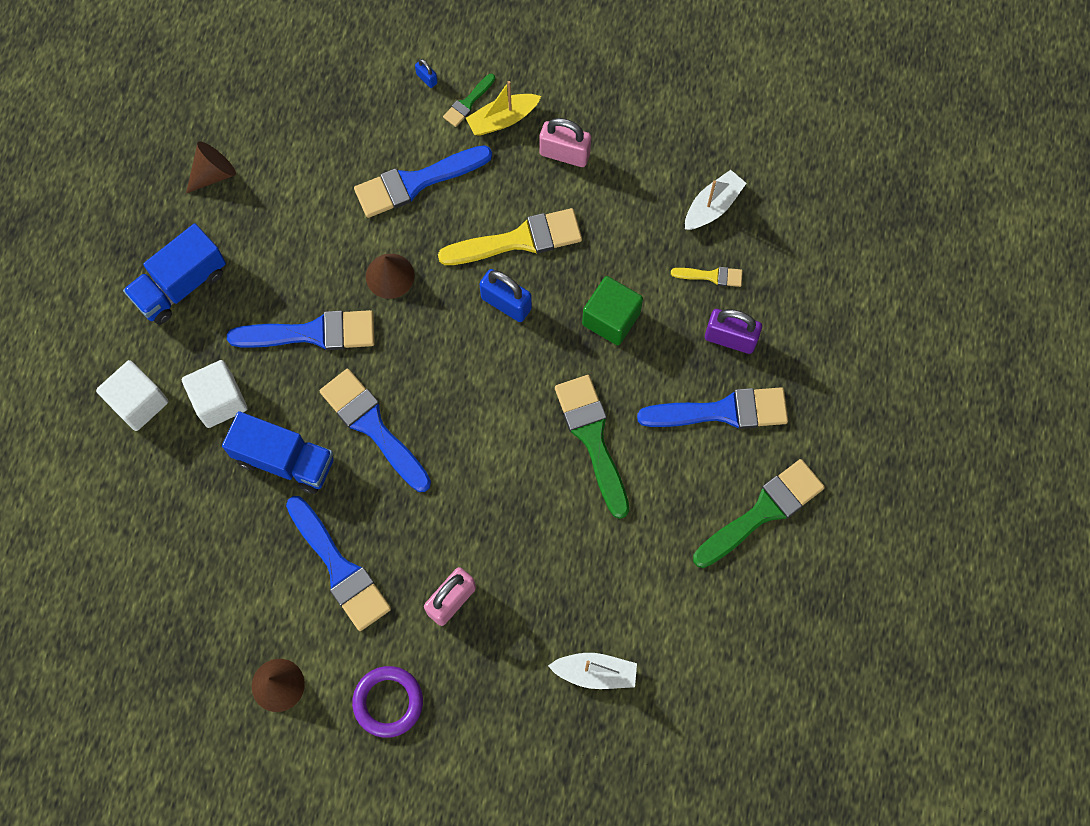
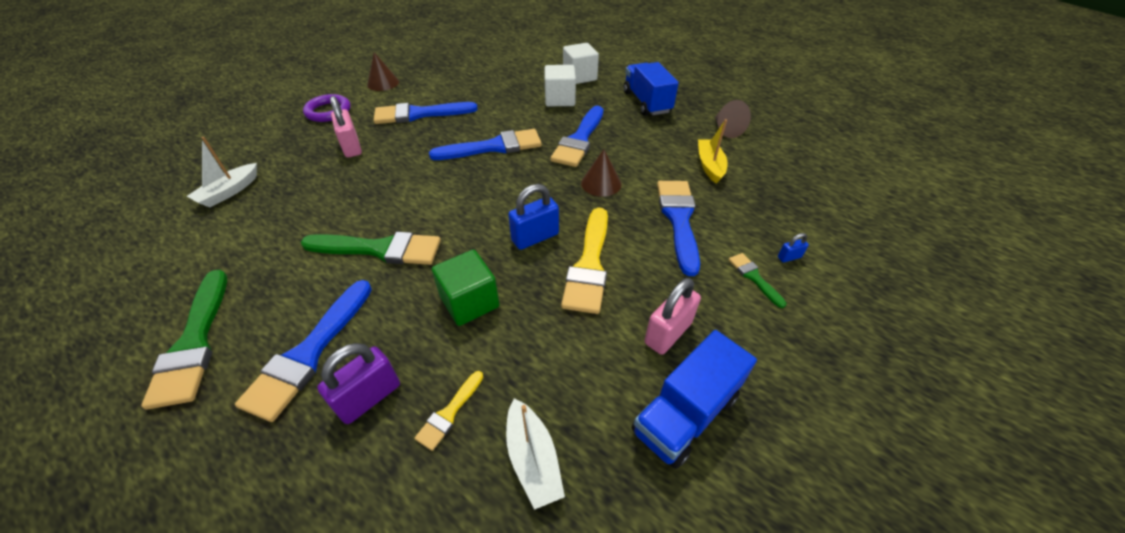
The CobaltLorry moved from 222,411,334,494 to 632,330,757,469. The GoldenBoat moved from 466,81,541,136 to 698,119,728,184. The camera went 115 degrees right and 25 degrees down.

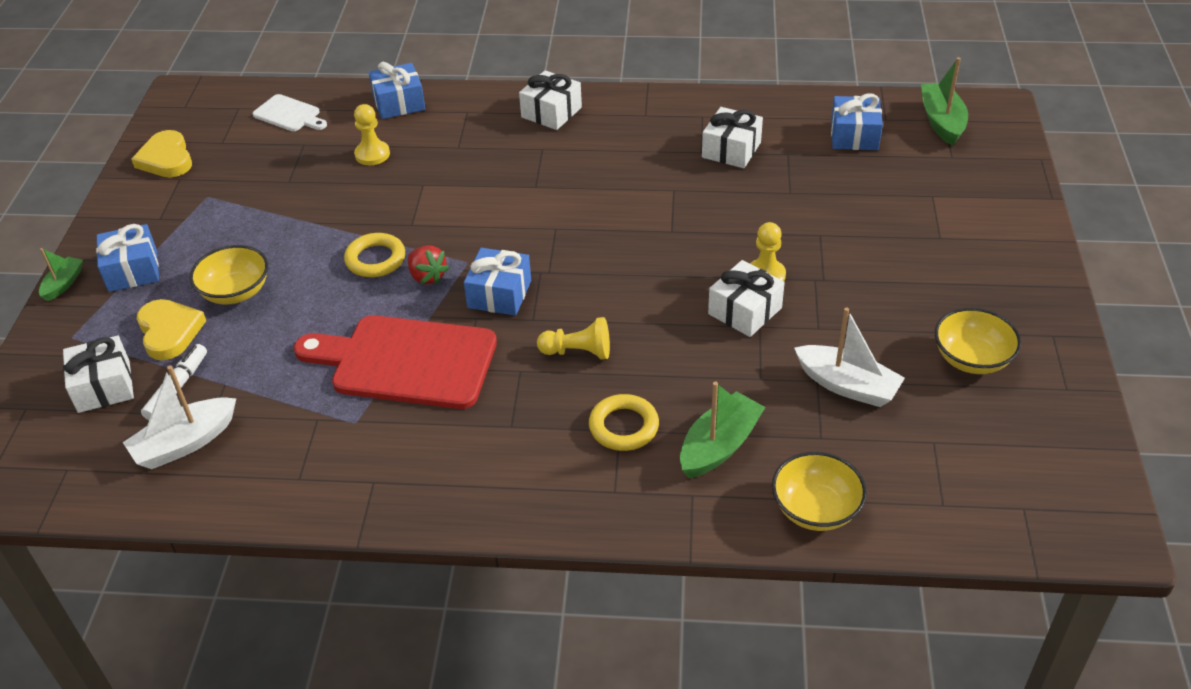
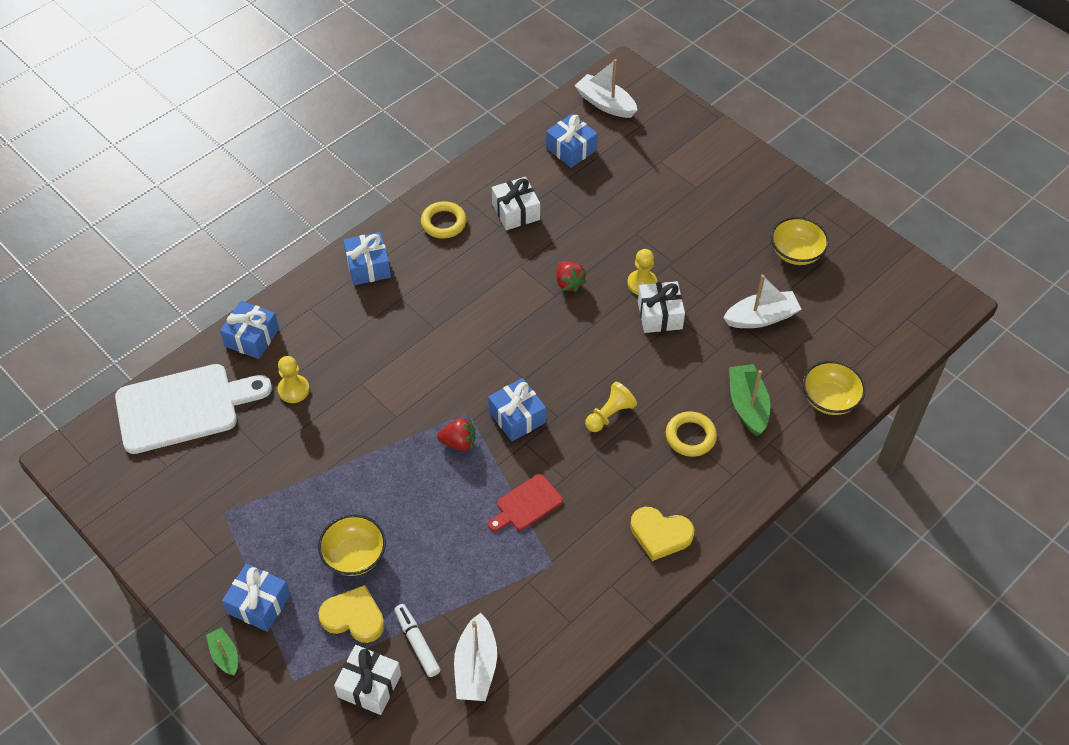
The RedToyStrawberry at 557,261,587,292 appeared. The GoldenHeartShape moved from 131,130,192,178 to 630,507,694,561. The GoldenRing moved from 344,233,405,277 to 421,201,467,239. The PureWhiteGift at 519,70,582,130 became the CobaltGift at 343,232,391,285. The EmeraldBoat at 921,57,968,146 became the PureWhiteBoat at 575,59,637,118. The PureWhiteBreadBoard at 252,94,327,131 changed to 2.03 times the size. The RedBreadBoard at 294,315,497,409 changed to 0.49 times the size. The camera went 50 degrees left and 10 degrees up.

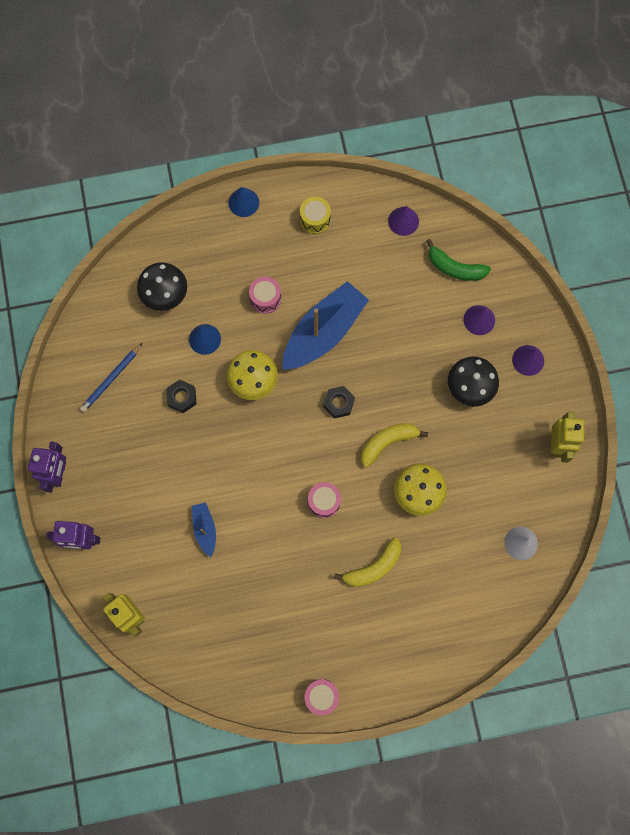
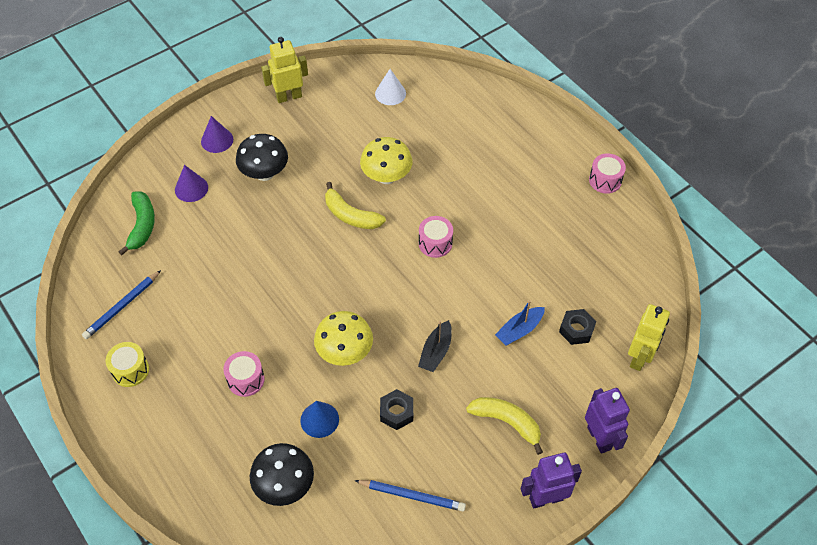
The CobaltSolidCone at 229,187,259,217 disappeared. The CobaltBoat at 282,281,369,370 disappeared. The VioletSolidCone at 388,206,419,236 disappeared. The CobaltPencil at 82,270,161,339 appeared. The JetBlackBoat at 418,320,452,372 appeared. The JetBlackHexagonNut moved from 323,386,355,418 to 559,309,596,345. The GoldenBananaFruit moved from 334,537,401,587 to 466,397,543,455. The camera went 115 degrees left and 20 degrees down.

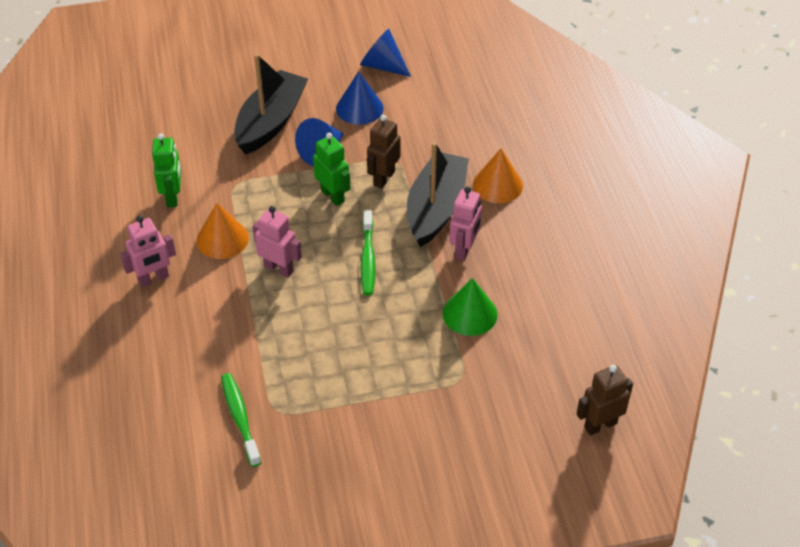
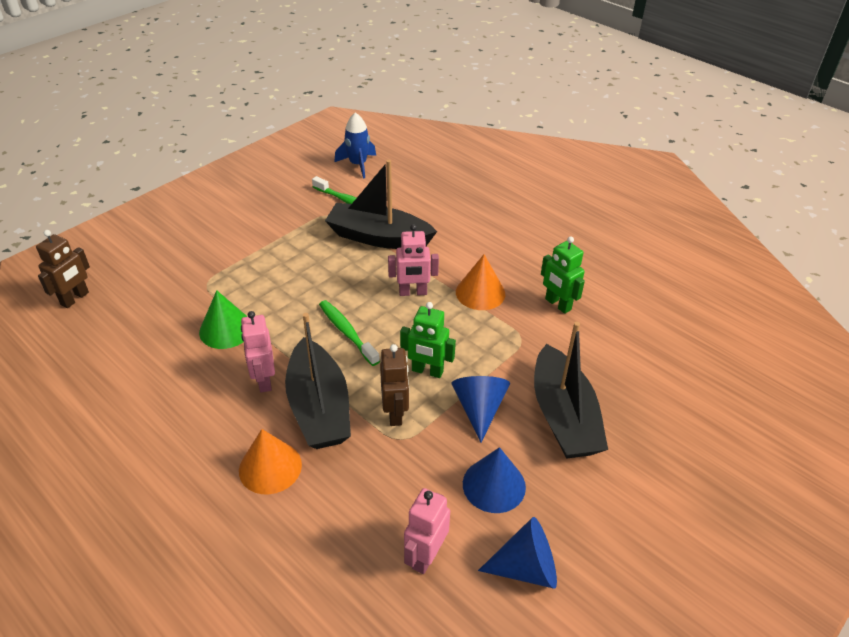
The JetBlackBoat at 325,160,437,249 appeared. The CobaltSpaceship at 334,112,376,179 appeared. The RosyToyRobot moved from 120,216,176,287 to 404,488,450,574. The camera went 145 degrees right and 5 degrees down.

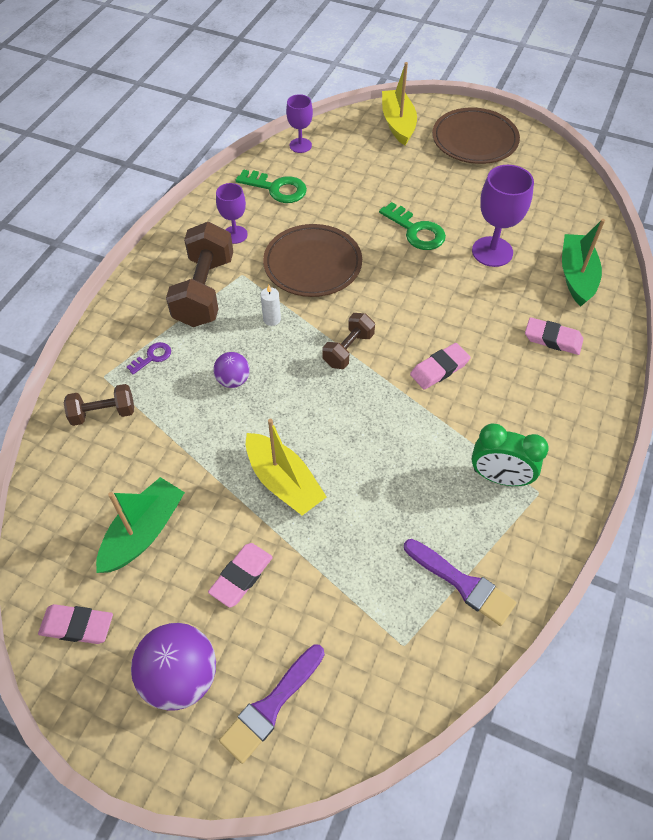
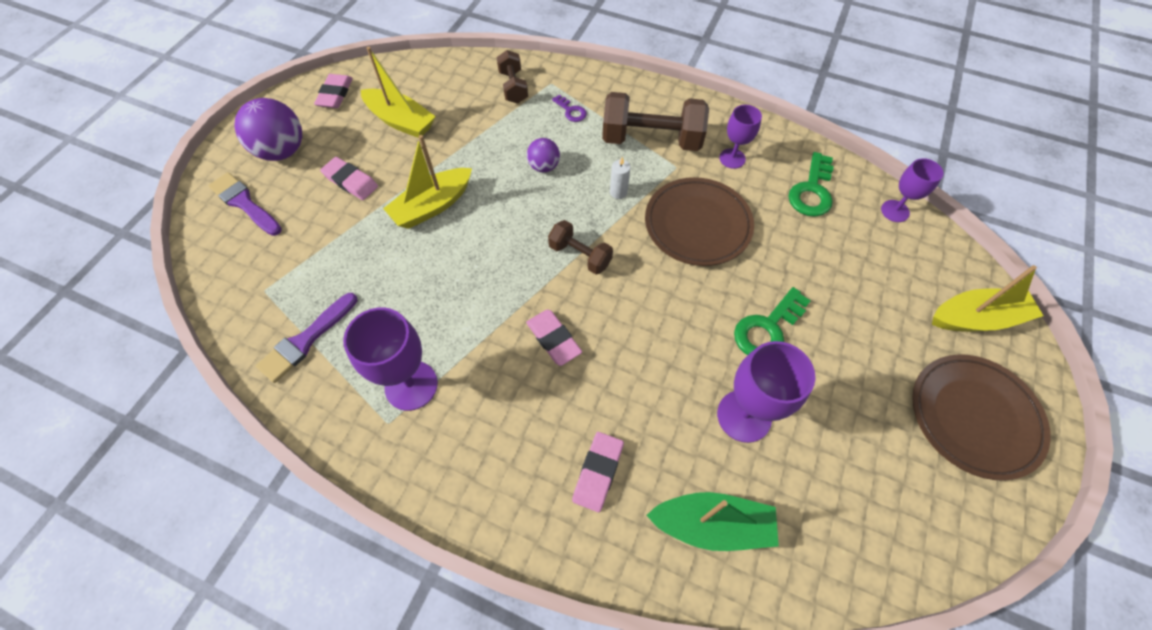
The EmeraldClock at 471,423,549,486 was replaced by the VioletChalice at 343,307,438,411. The EmeraldBoat at 96,477,185,573 became the GoldenBoat at 361,47,436,138. The camera went 90 degrees right and 5 degrees up.

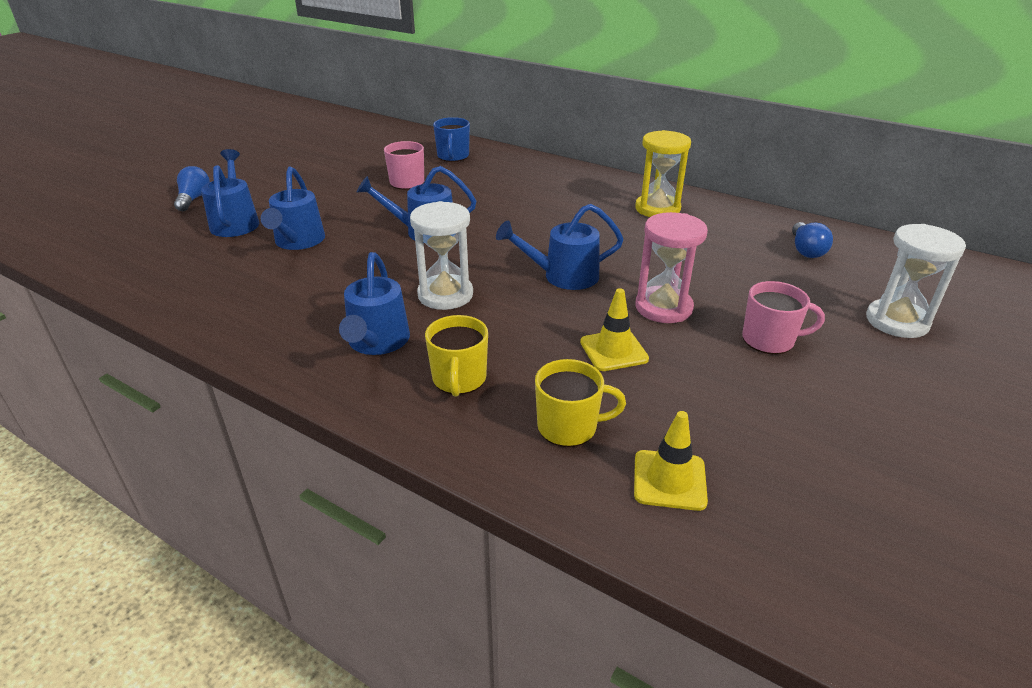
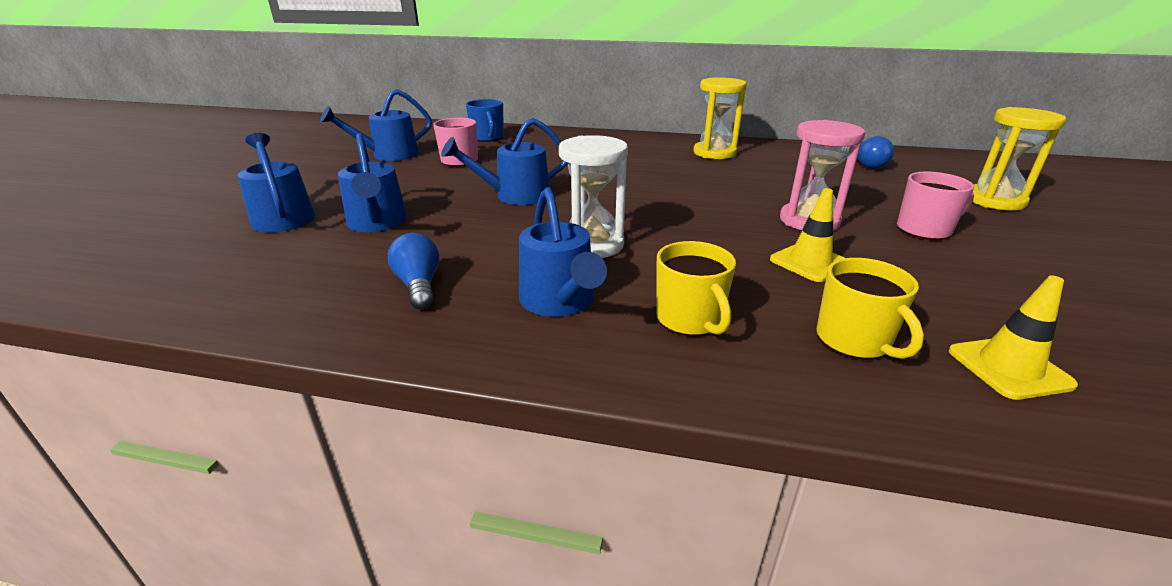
The CobaltLightbulb moved from 174,166,210,211 to 388,233,439,310. The CobaltSprinklingCan moved from 496,204,624,290 to 320,89,432,161. The PureWhiteHourglass at 866,224,966,338 became the GoldenHourglass at 973,107,1066,210. The GoldenTeaMug at 535,359,626,447 turned 90 degrees clockwise. The camera went 20 degrees left and 5 degrees down.

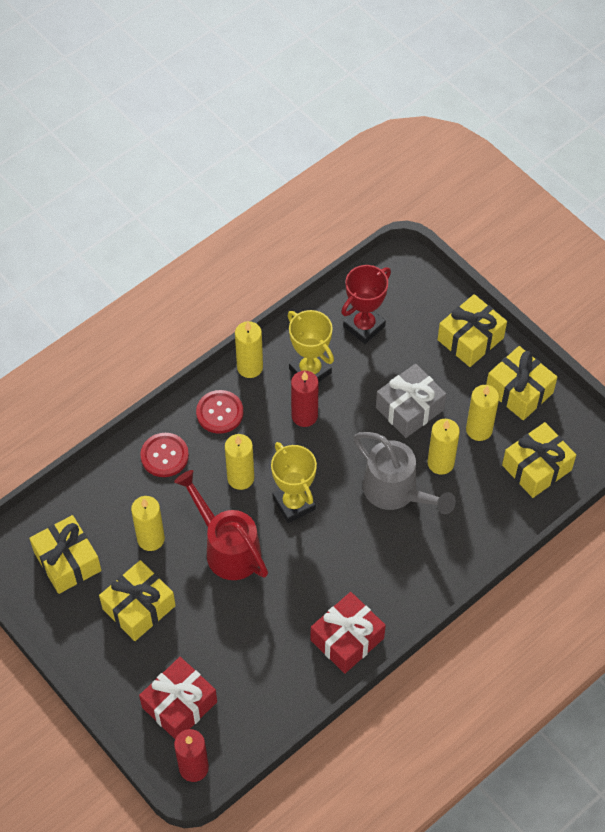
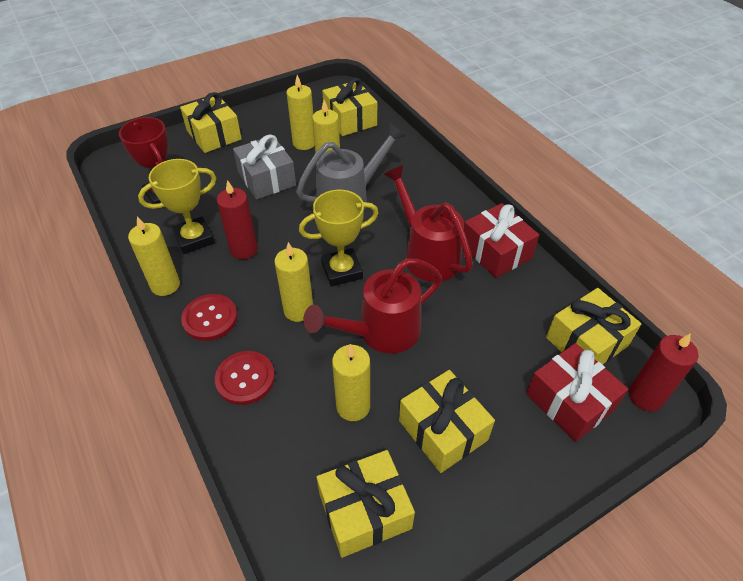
The RedSprinklingCan at 383,165,473,282 appeared. The GoldenGift moved from 486,346,557,420 to 546,288,641,365. The camera went 80 degrees left and 10 degrees down.

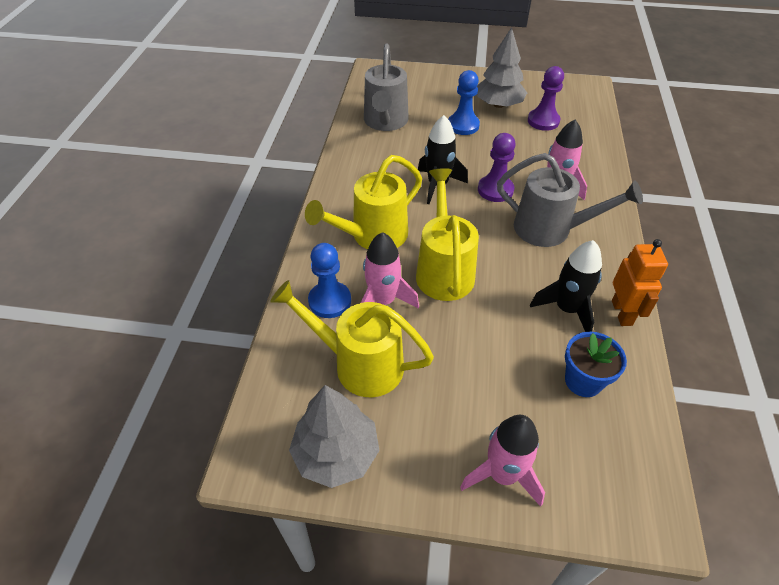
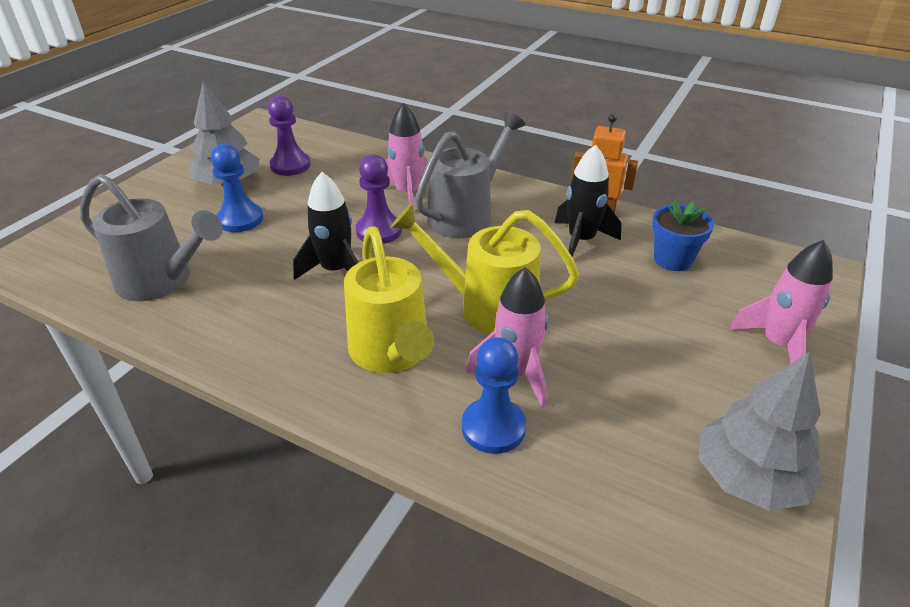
The GoldenSprinklingCan at 270,280,434,397 disappeared. The camera went 70 degrees left and 10 degrees down.

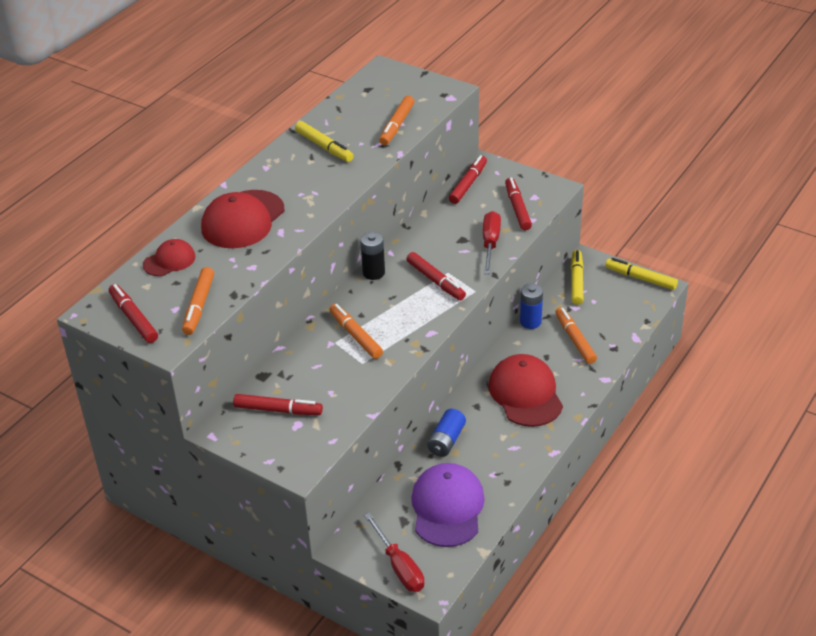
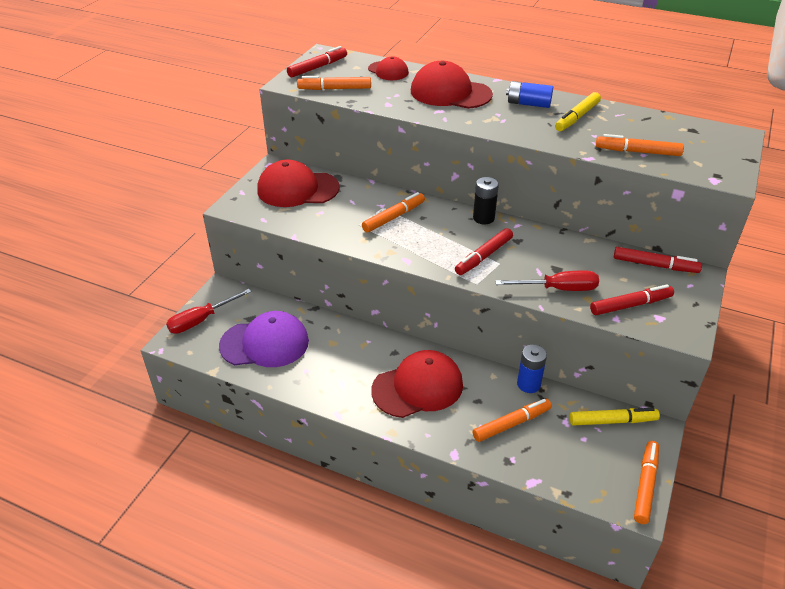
The CobaltPowerCell moved from 427,409,466,457 to 506,81,553,108. The RedMarker at 233,394,323,415 was replaced by the RedBaseballCap at 257,159,340,207. The GoldenMarker at 605,258,678,290 became the BrightOrangeMarker at 634,441,659,524. The camera went 80 degrees right and 0 degrees up.

